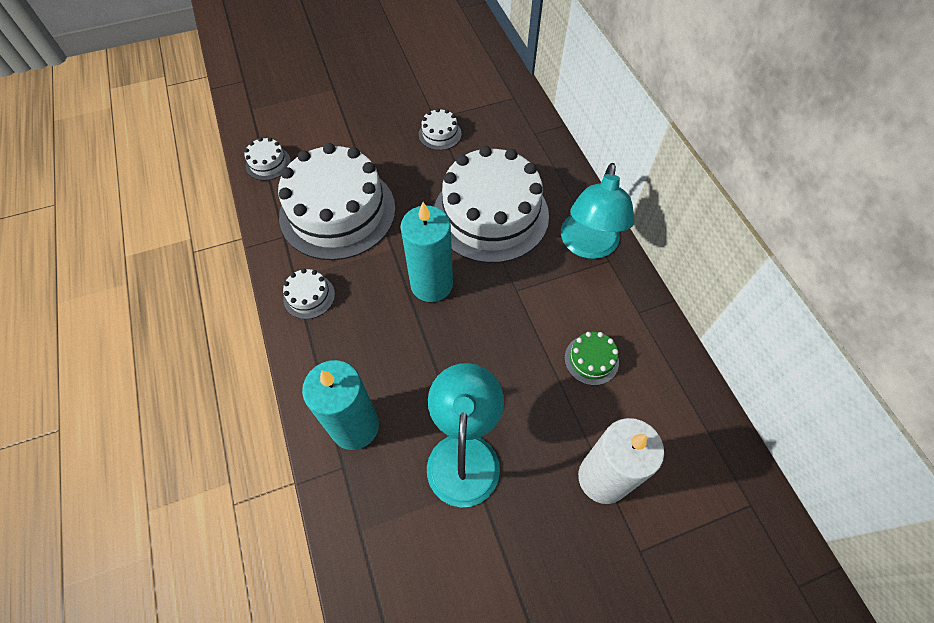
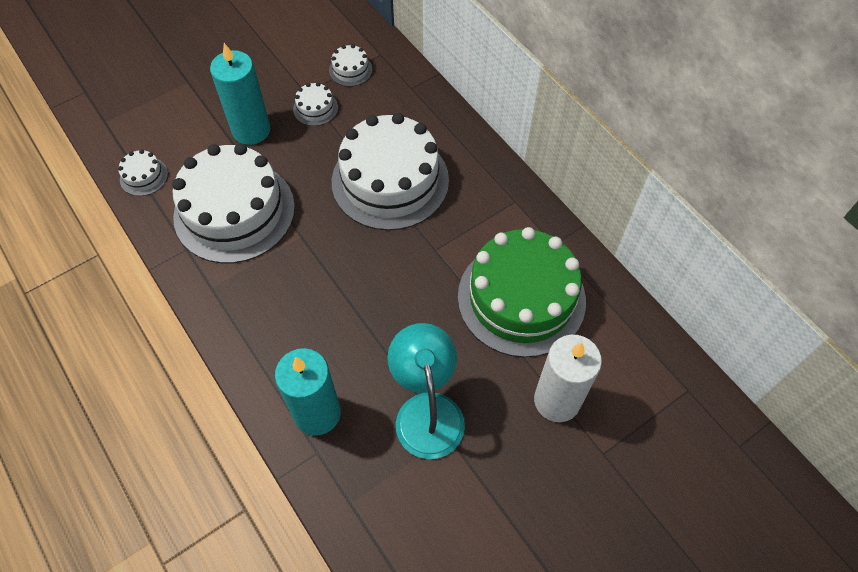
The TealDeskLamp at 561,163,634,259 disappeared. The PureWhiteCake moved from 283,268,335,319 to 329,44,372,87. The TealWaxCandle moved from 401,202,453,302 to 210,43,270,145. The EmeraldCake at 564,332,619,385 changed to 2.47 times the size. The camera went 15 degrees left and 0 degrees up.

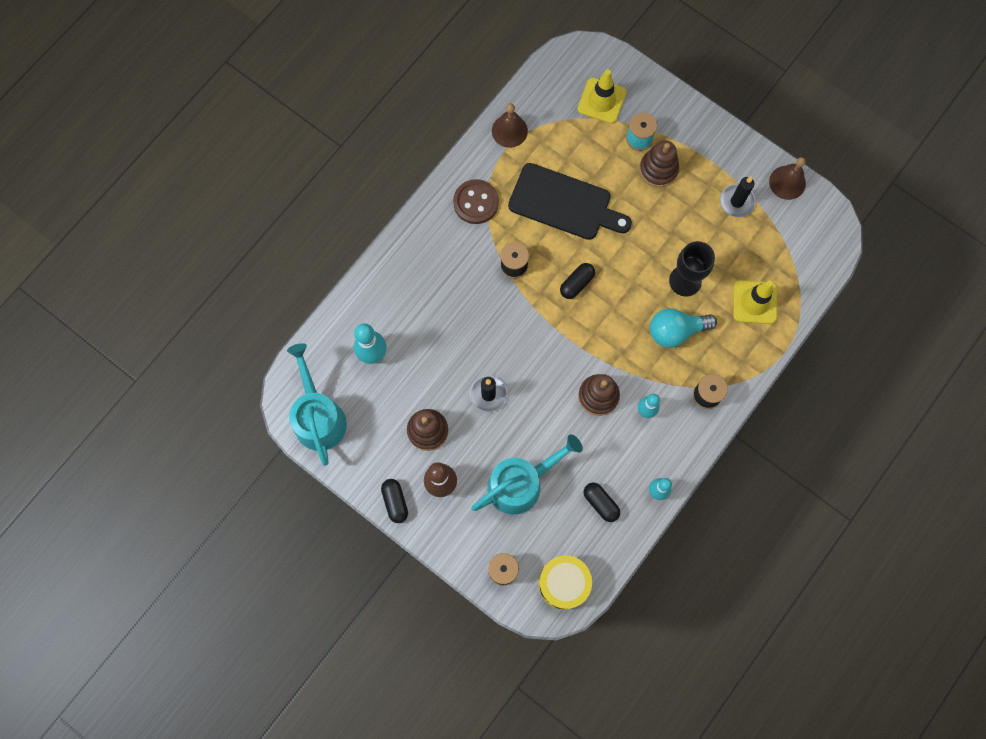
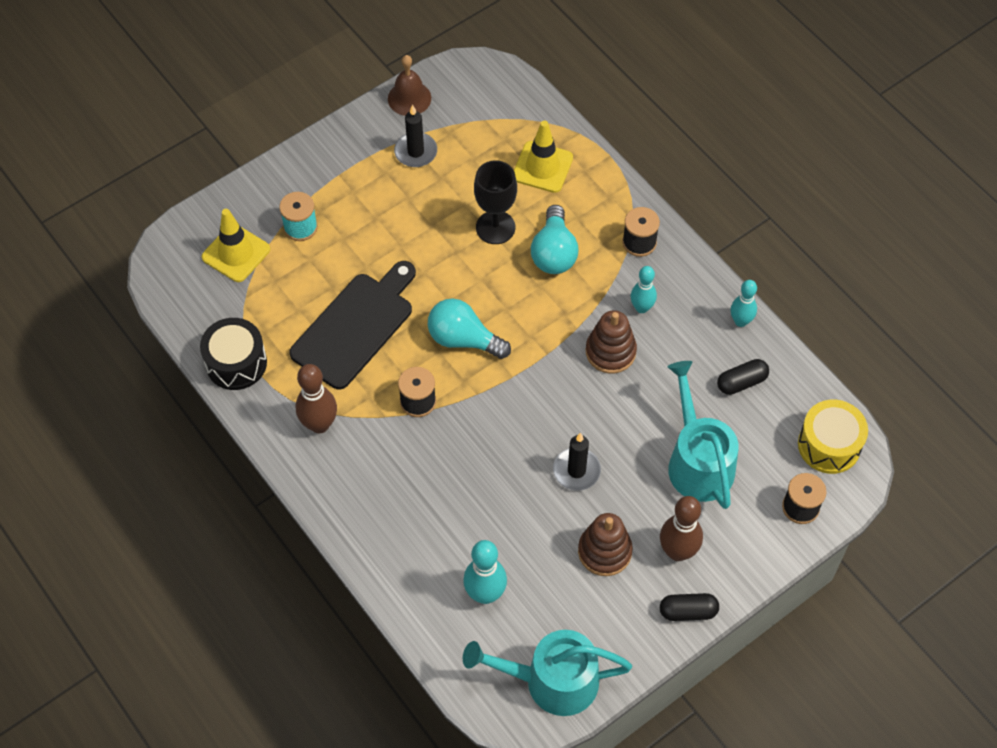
The BrownStackingRings at 639,140,679,187 disappeared. The BrownSewingButton at 453,179,499,224 was replaced by the BrownTenpin at 296,364,337,433. The BrownHandBell at 492,104,528,148 was replaced by the JetBlackToyDrum at 200,318,267,390. The JetBlackCapsule at 560,263,595,299 was replaced by the TealLightbulb at 428,298,511,359. The camera went 75 degrees left and 15 degrees down.

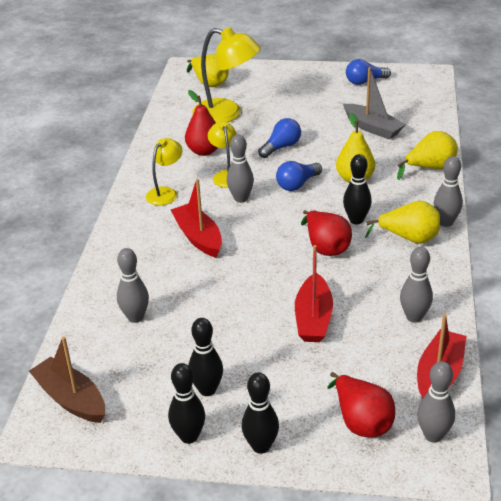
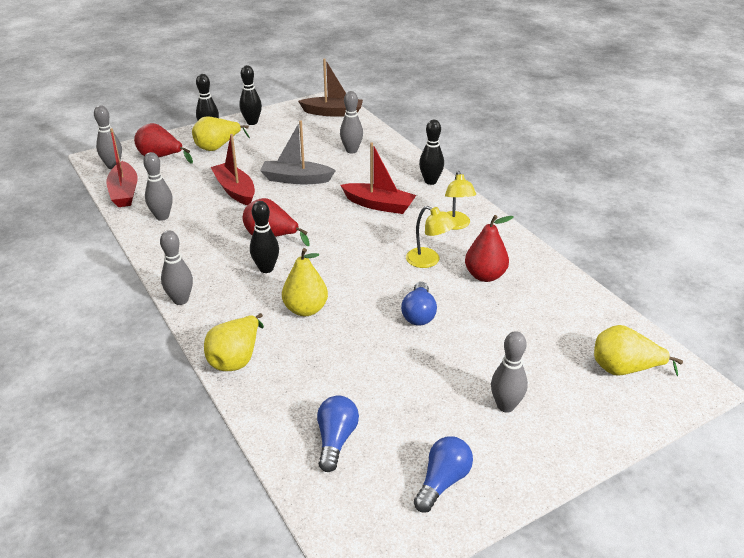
The GoldenDeskLamp at 192,27,261,123 disappeared. The JetBlackTenpin moved from 188,318,223,396 to 419,120,444,185. The GreyTenpin moved from 227,134,254,203 to 491,331,528,413. The CobaltLightbulb moved from 276,161,322,191 to 317,396,359,472. The GreyBoat moved from 343,67,406,140 to 260,120,336,184. The GoldenPear moved from 365,201,440,244 to 192,116,250,151. The camera went 140 degrees right and 0 degrees up.

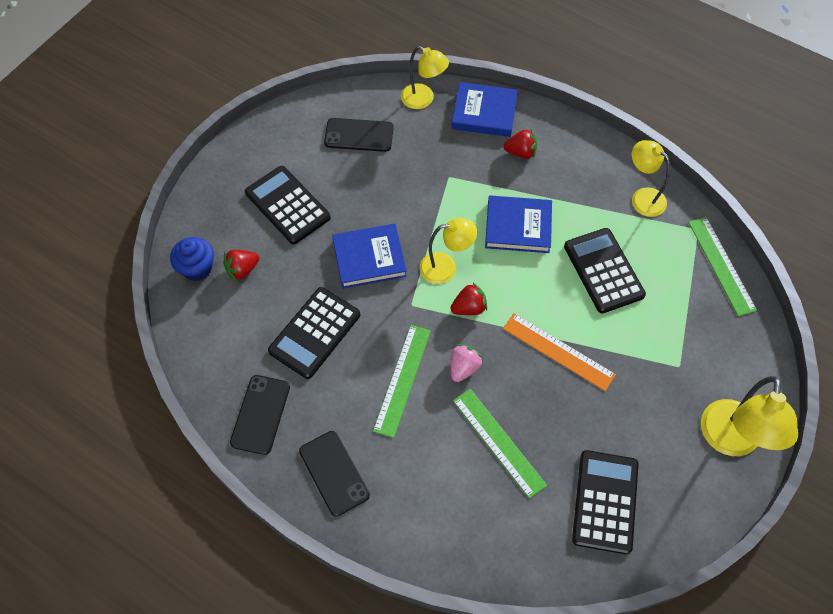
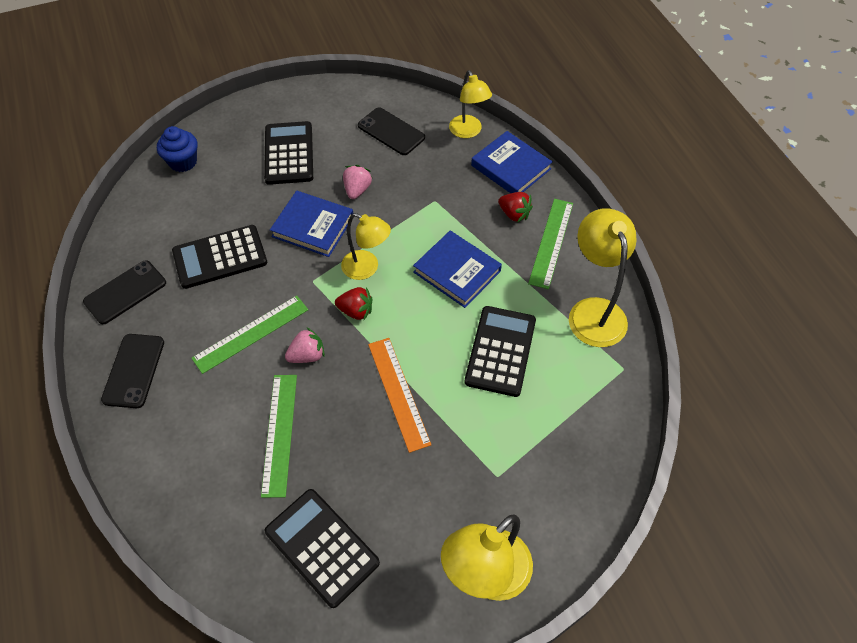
The RedToyStrawberry at 223,250,259,281 disappeared. The RosyToyStrawberry at 343,165,372,199 appeared. The EmeraldStraightedge moved from 688,217,757,316 to 528,199,573,289. The JetBlackAddingMachine at 572,450,639,555 turned 90 degrees counterclockwise. The GoldenDeskLamp at 632,140,670,217 changed to 1.51 times the size. The camera went 35 degrees right and 5 degrees down.

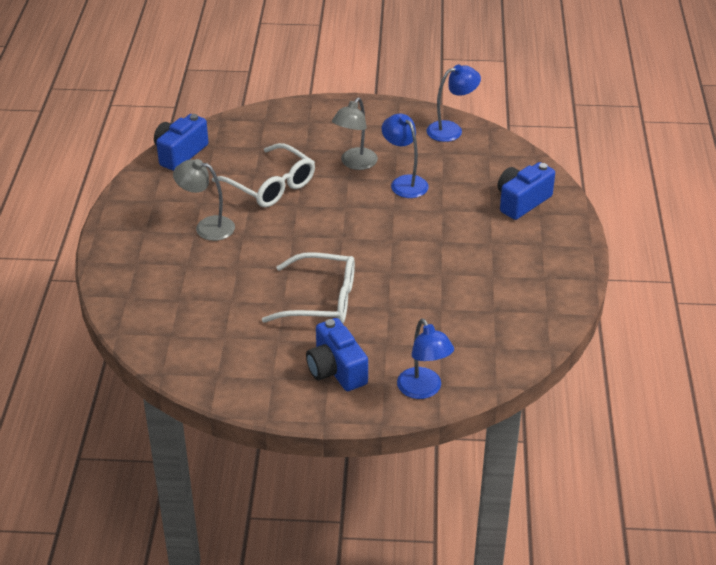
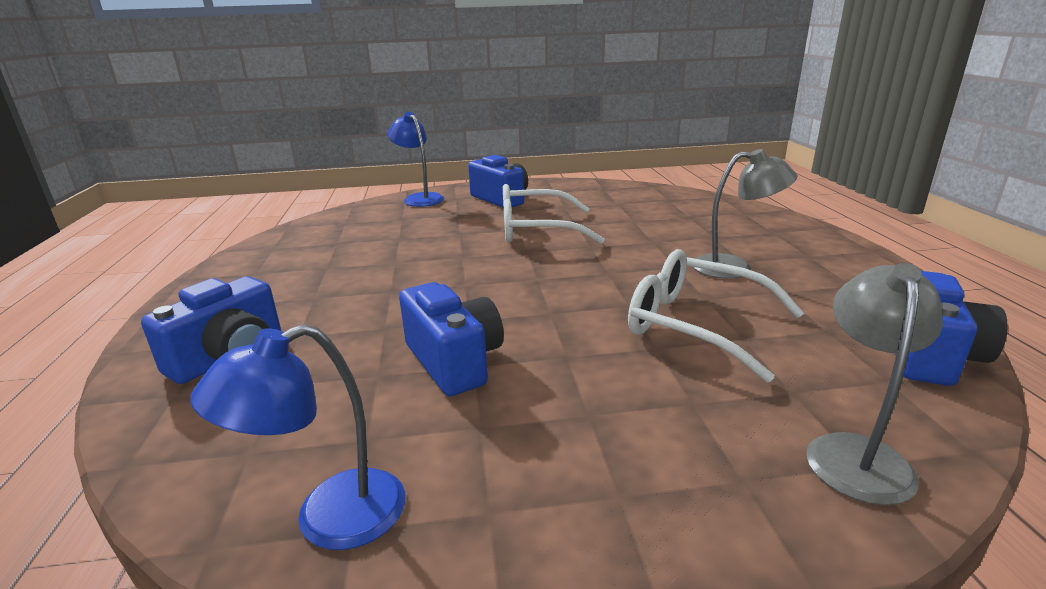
The GreyDeskLamp moved from 332,98,378,170 to 806,263,942,505. The CobaltDeskLamp at 382,114,429,198 was replaced by the CobaltCamera at 399,282,504,396. The camera went 170 degrees right and 15 degrees down.

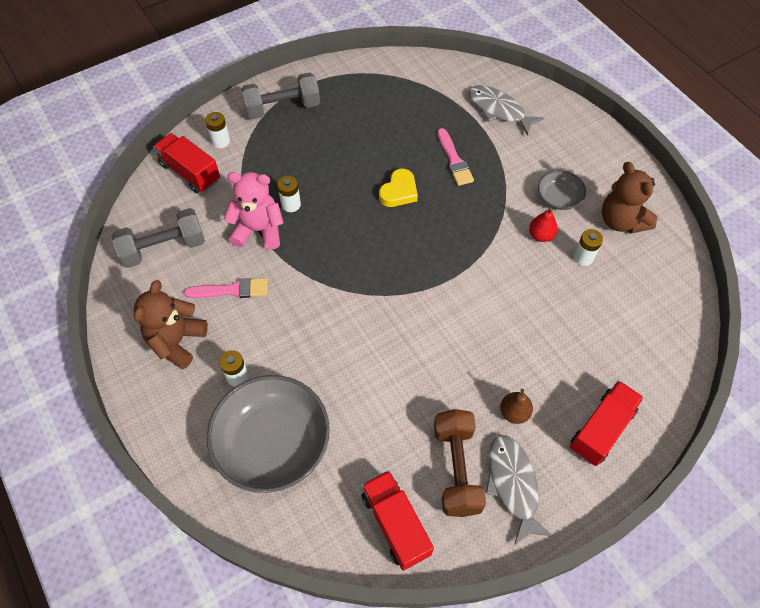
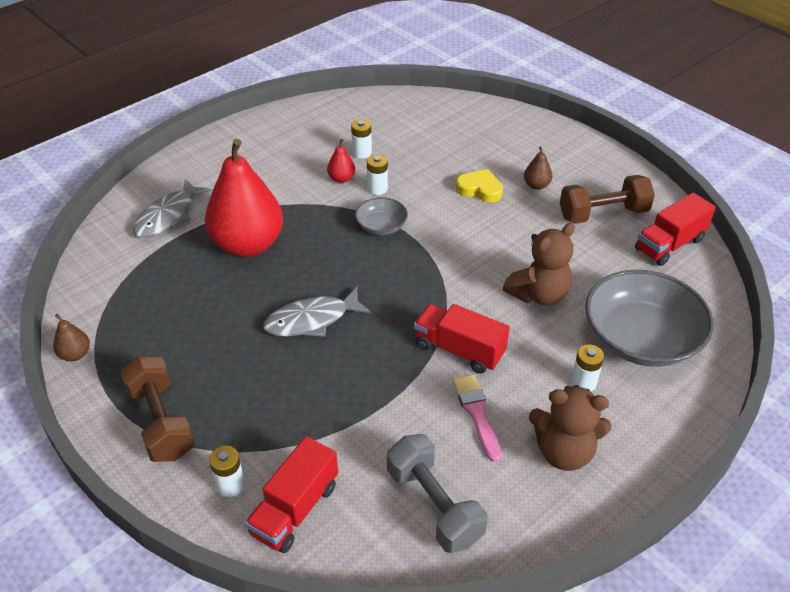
The RosyStuffedBear at 223,172,284,250 disappeared. The BrownPear at 53,314,90,361 appeared. The PureWhitePowerCell moved from 277,176,301,212 to 367,154,388,195. The GoldenHeartShape moved from 379,169,418,207 to 456,169,503,203. The GreyFishFigure moved from 485,435,553,545 to 263,287,371,337. The GreyServingBowl moved from 538,171,586,210 to 355,197,408,235. The RedLorry moved from 570,380,644,466 to 414,304,510,373. The BrownStuffedBear moved from 602,162,658,234 to 503,223,575,306. The RosyPaintbrush at 437,128,474,186 was replaced by the RedPear at 205,139,283,257. The GreyFreeWeight at 241,72,320,119 became the BrownFreeWeight at 120,356,194,462. The camera went 100 degrees left and 15 degrees down.

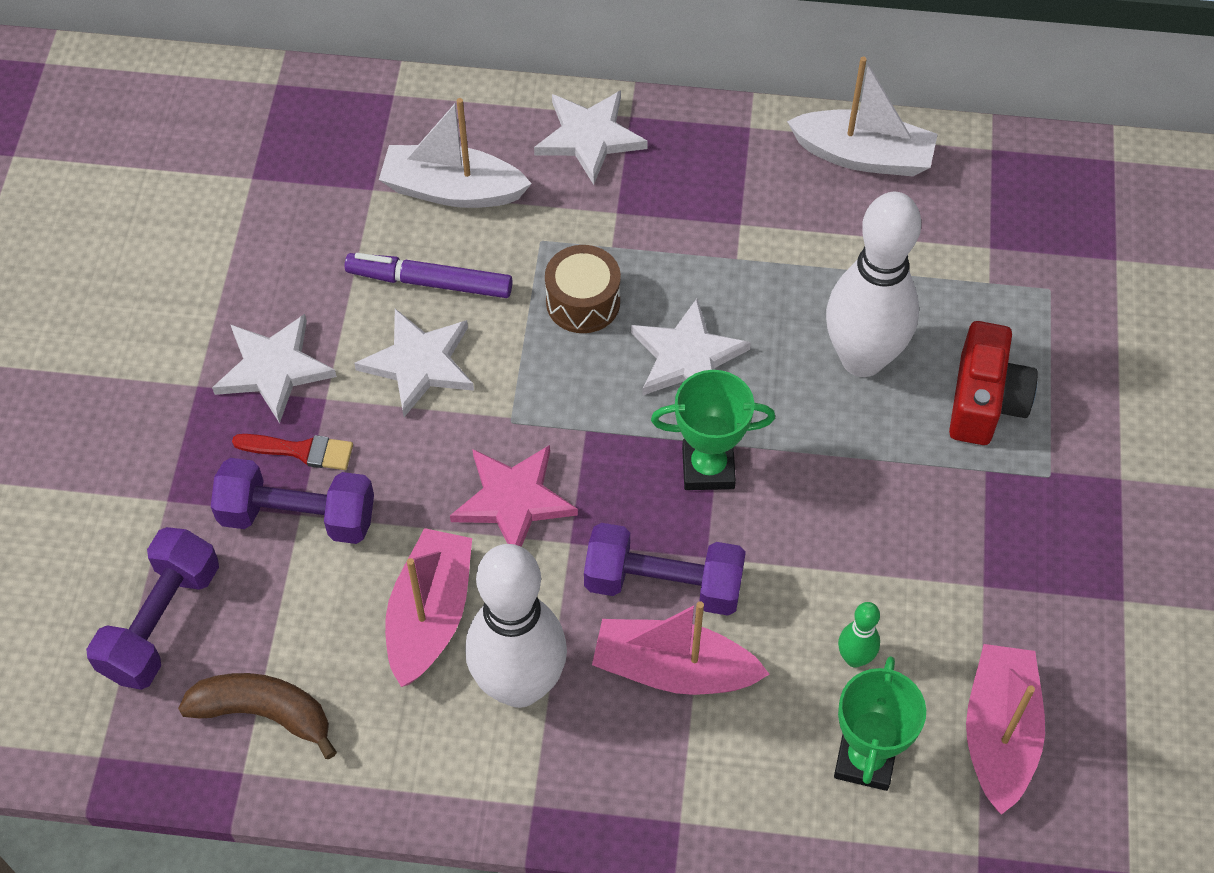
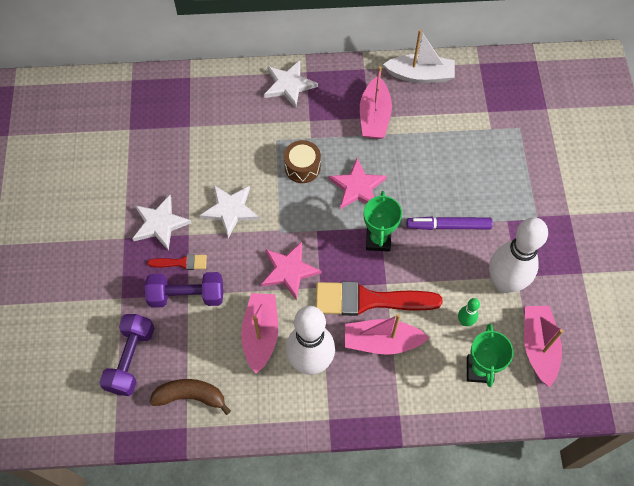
The PureWhiteBoat at 379,98,532,208 disappeared. The RedCamera at 949,321,1038,445 disappeared. The RosyBoat at 360,66,392,139 appeared. The VioletMarker moved from 345,253,513,298 to 406,216,493,230. The PureWhiteTenpin moved from 826,192,921,377 to 489,218,548,293. The VioletFreeWeight at 584,523,746,616 was replaced by the RedPaintbrush at 316,281,443,316. The PureWhiteStar at 631,299,751,396 became the RosyStar at 328,158,387,209. The EmeraldPrizeCup at 651,370,775,490 turned 75 degrees counterclockwise. The camera went 10 degrees left and 5 degrees up.

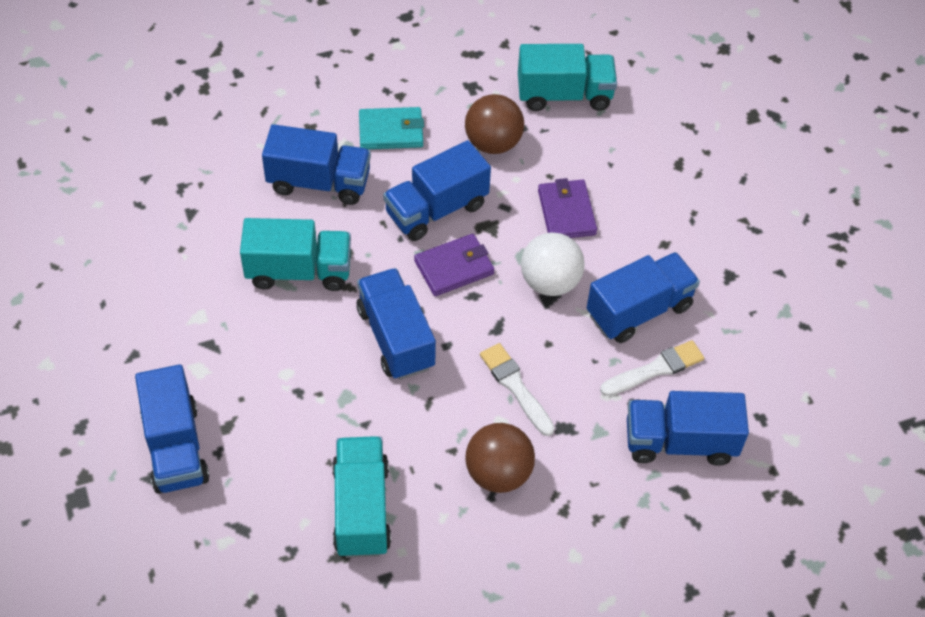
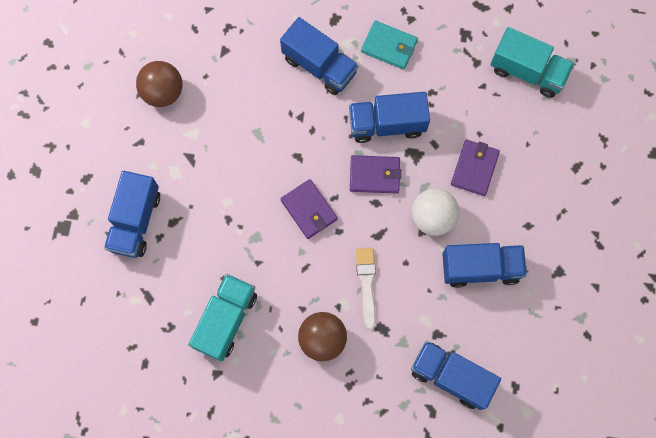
The TealLorry at 240,218,351,291 disappeared. The PureWhitePaintbrush at 600,340,704,396 disappeared. The BrownBall moved from 465,94,524,154 to 136,61,182,107. The CobaltLorry at 357,268,436,380 was replaced by the VioletWallet at 280,179,338,239. The camera went 30 degrees right and 20 degrees up.

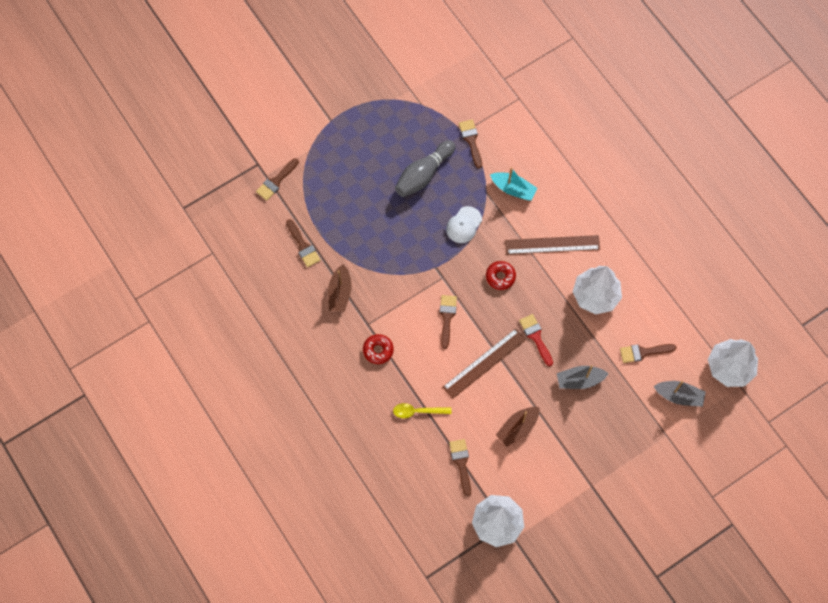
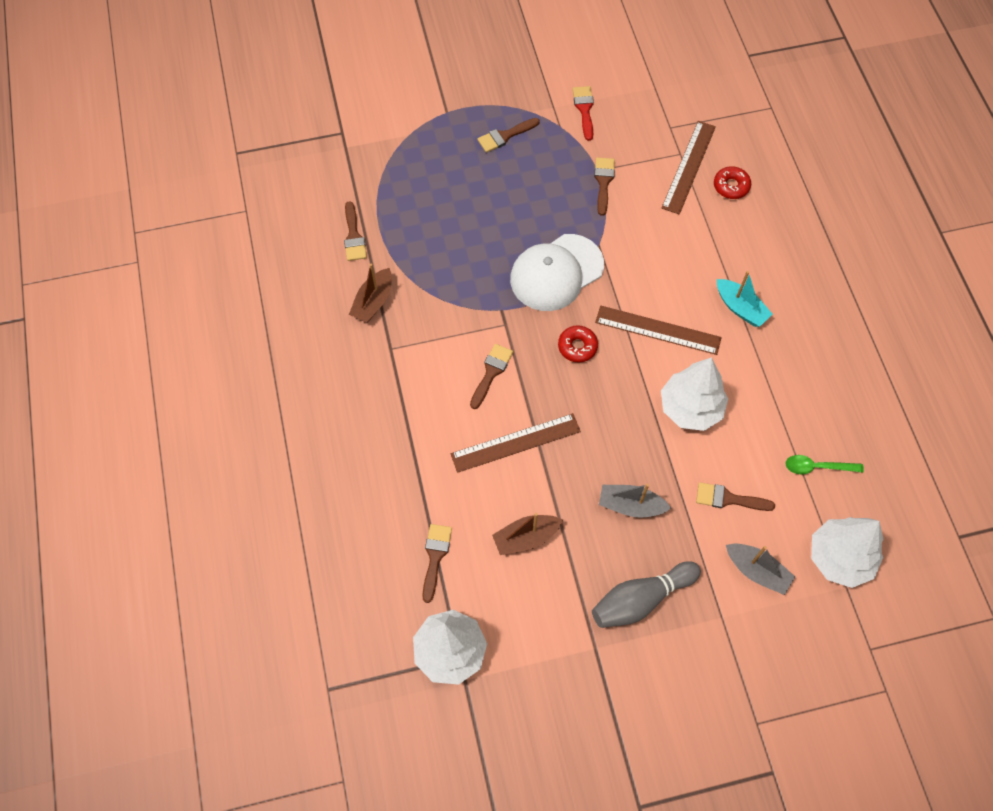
The GoldenTeaspoon at 393,403,451,418 disappeared. The BrownStraightedge at 661,121,716,214 appeared. The EmeraldTeaspoon at 785,455,864,474 appeared. The BrownPaintbrush moved from 256,158,299,201 to 477,118,540,153. The RedDoughnut moved from 363,334,394,364 to 714,166,751,199. The GreyTenpin moved from 395,140,455,197 to 592,561,701,628. The TealBoat moved from 490,167,538,201 to 717,271,773,327. The RedPaintbrush moved from 519,314,553,366 to 573,86,594,141. The PureWhiteBaseballCap at 446,206,482,243 changed to 1.86 times the size. The camera went 20 degrees right and 5 degrees down.

